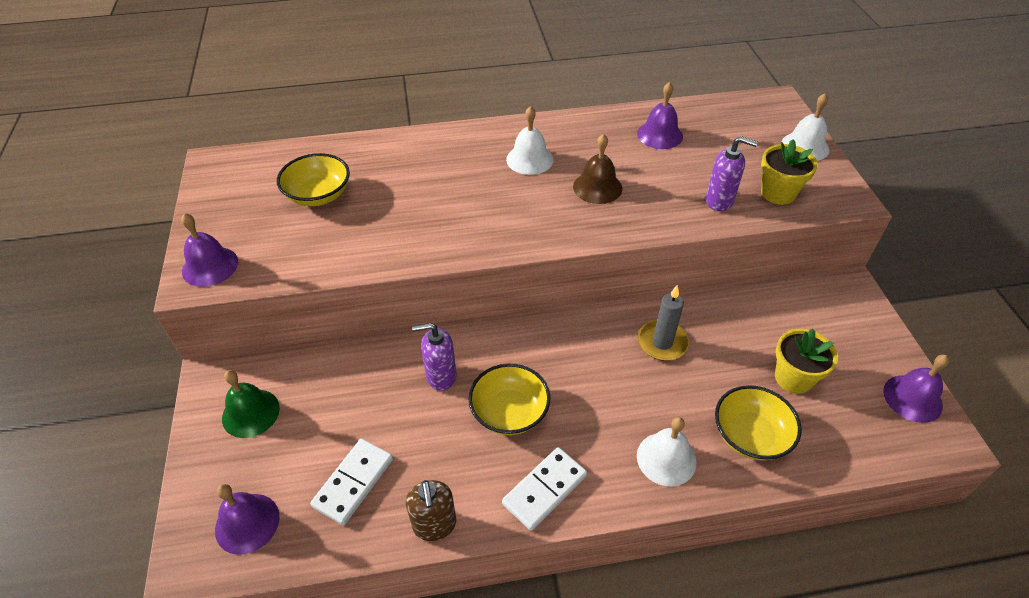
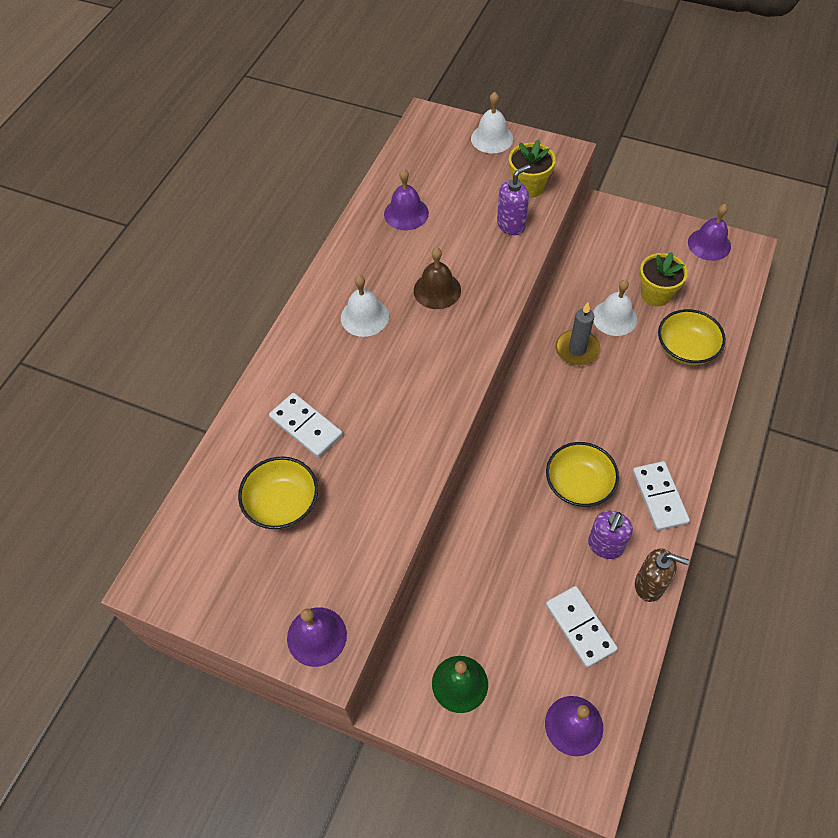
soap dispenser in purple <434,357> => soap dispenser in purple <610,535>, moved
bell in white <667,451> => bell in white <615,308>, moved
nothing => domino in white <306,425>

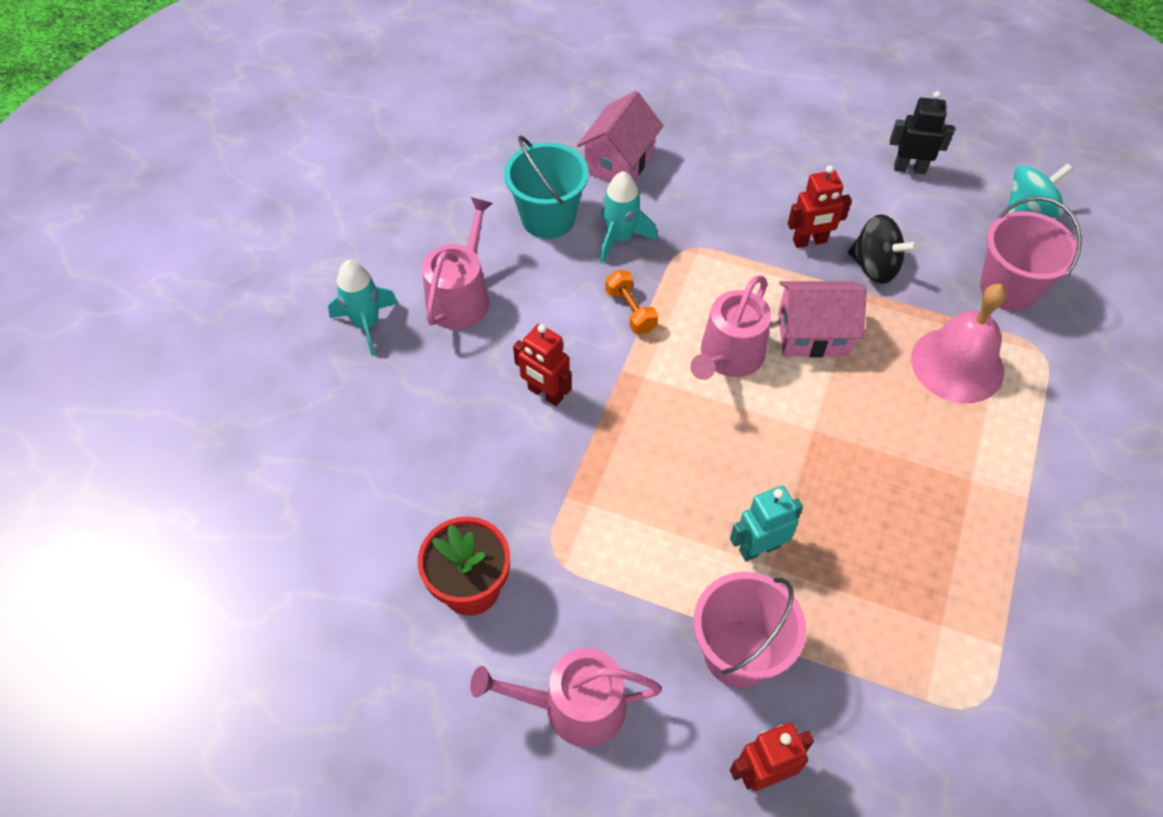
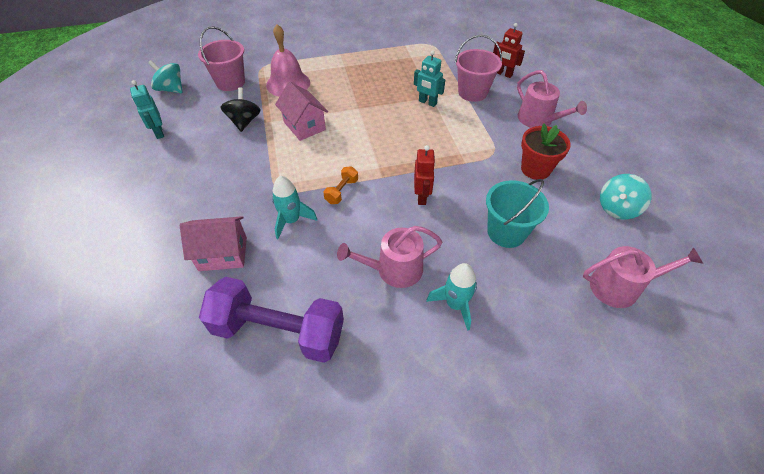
bucket in turquoise <546,187> => bucket in turquoise <517,213>, moved
watering can in pink <730,327> => watering can in pink <643,277>, moved
robot in red <820,206> => nothing
robot in black <922,132> => robot in turquoise <147,109>
nothing => dumbbell in purple <271,320>
nothing => spinning top in turquoise <626,197>

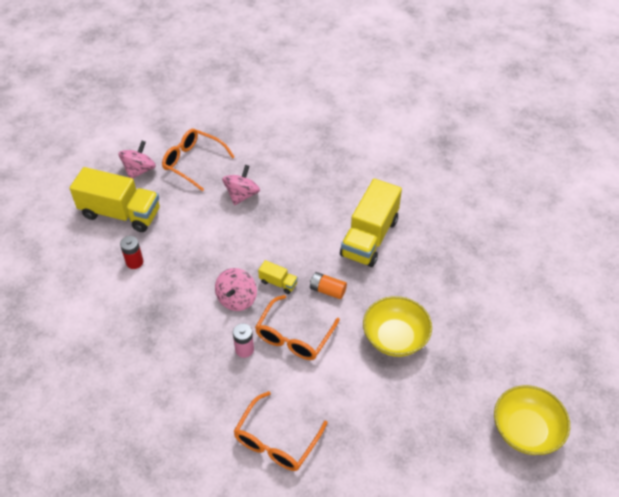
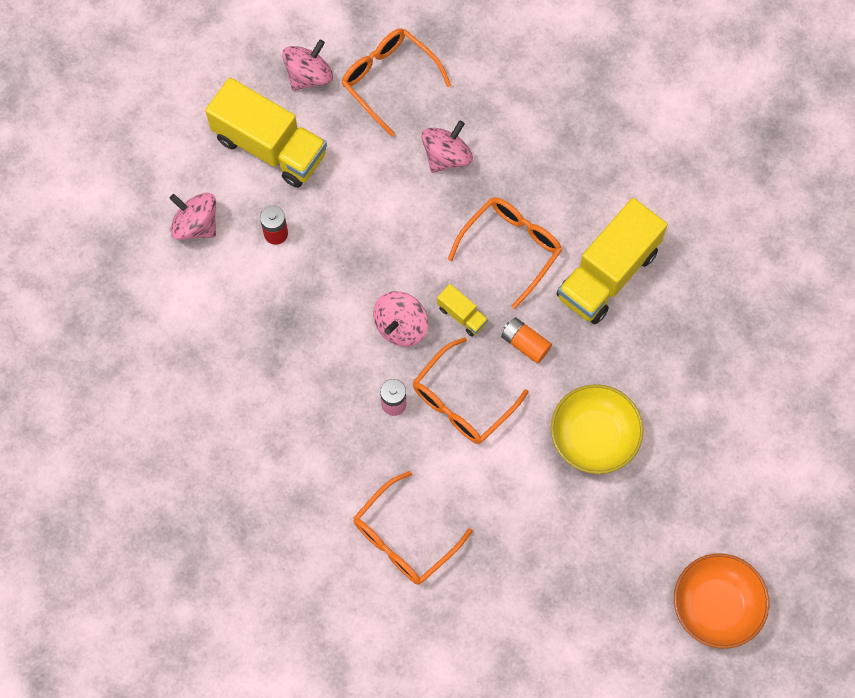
bowl in yellow <532,420> => bowl in orange <721,601>
nothing => spinning top in pink <193,216>
nothing => glasses in orange <505,253>

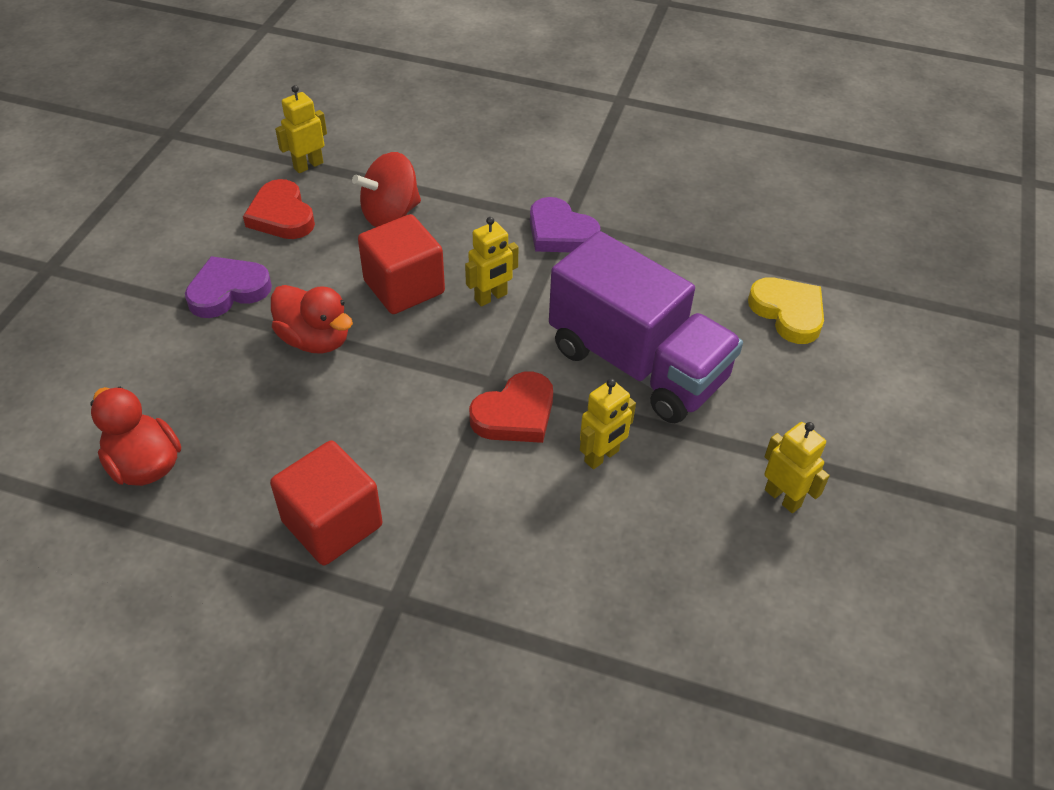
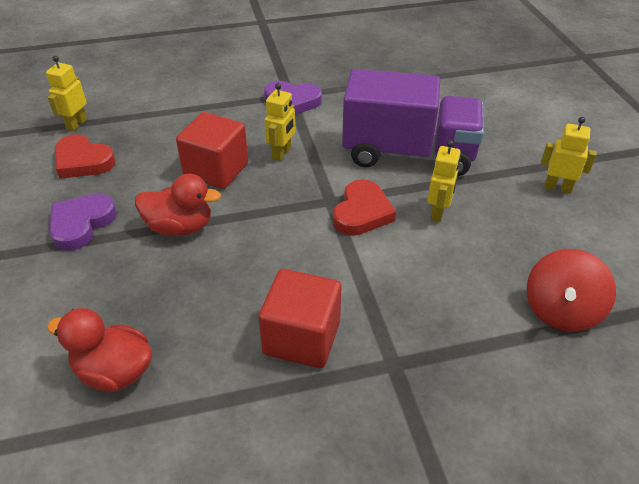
spinning top in red <386,189> => spinning top in red <571,290>, moved
heart in yellow <786,310> => nothing

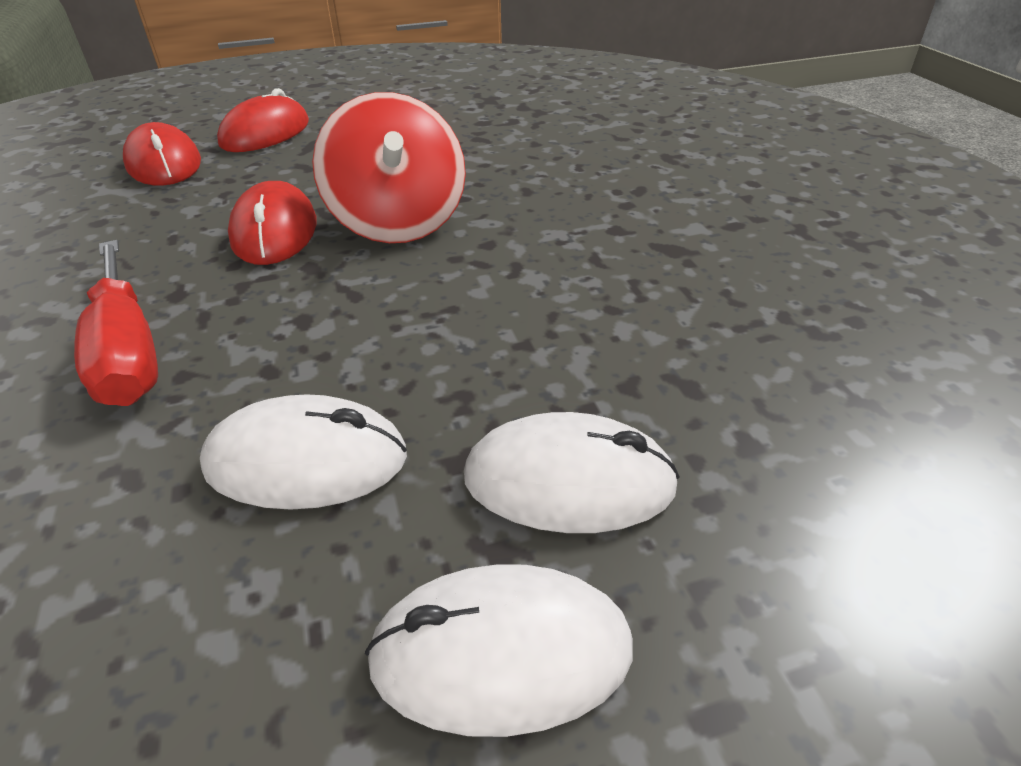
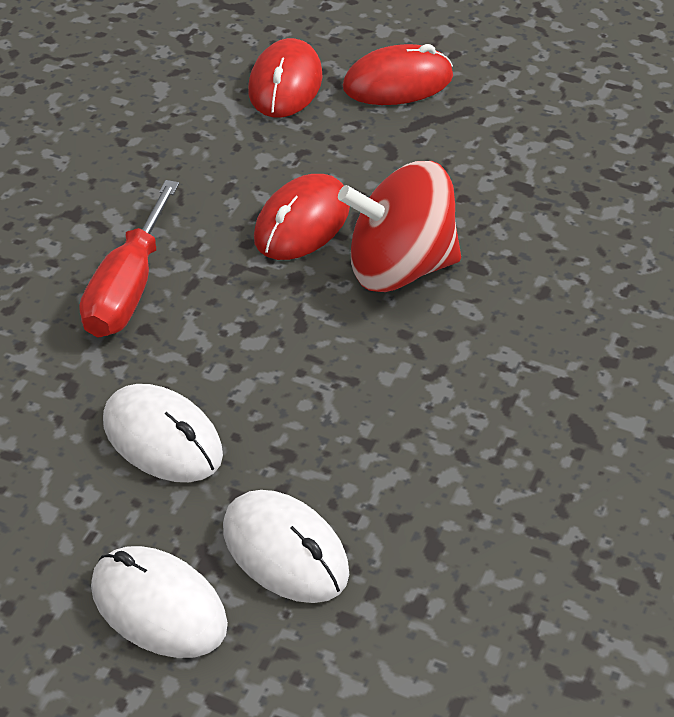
spinning top in red <389,167> => spinning top in red <399,226>, 60 degrees clockwise

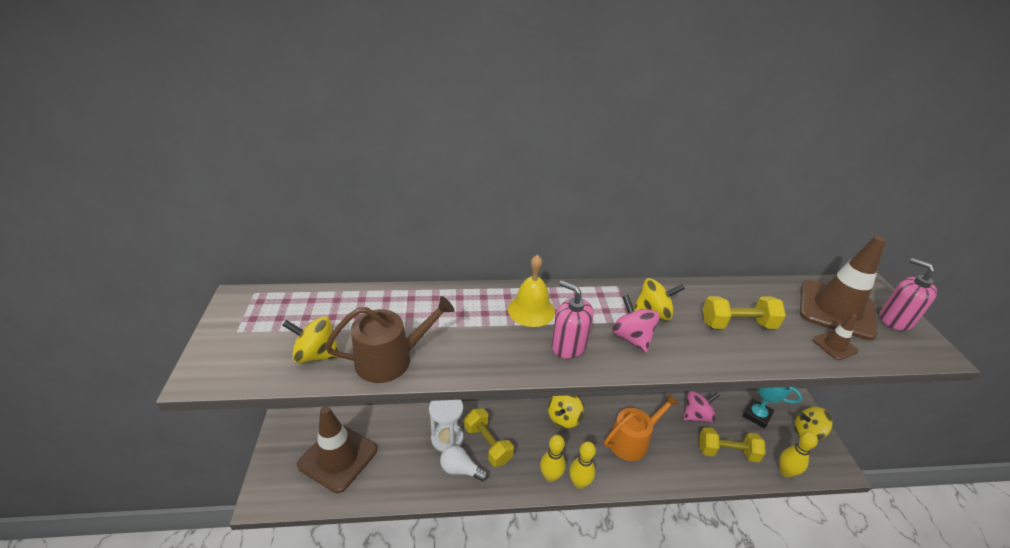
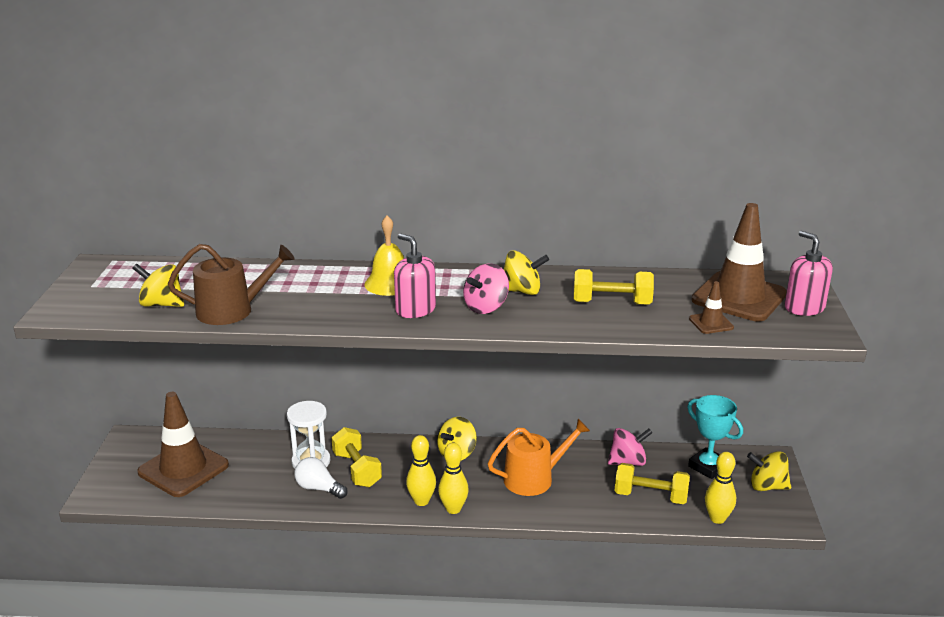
spinning top in pink <636,323> => spinning top in pink <486,288>, 120 degrees counterclockwise

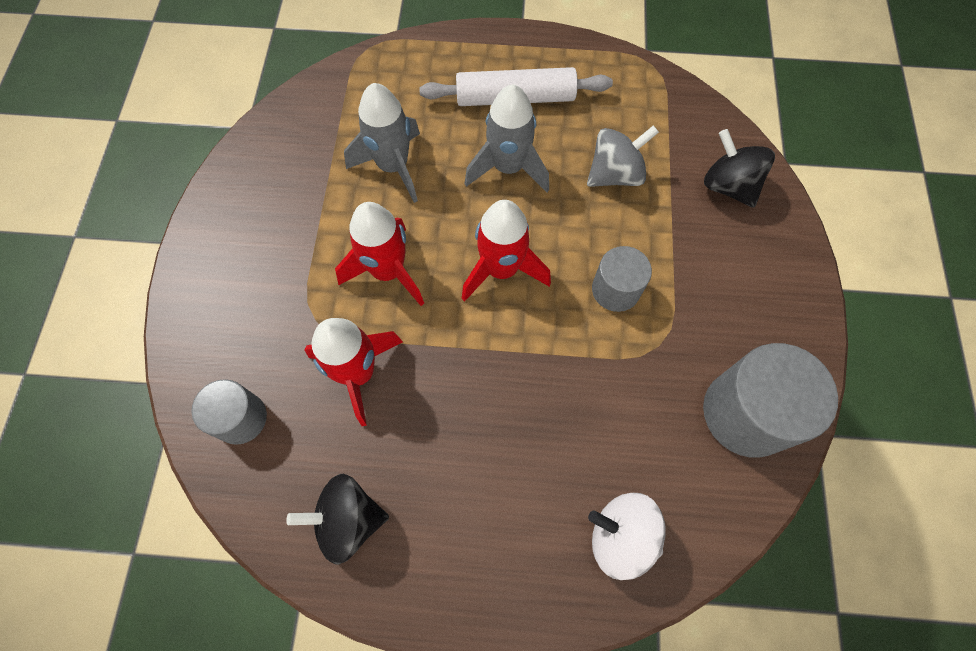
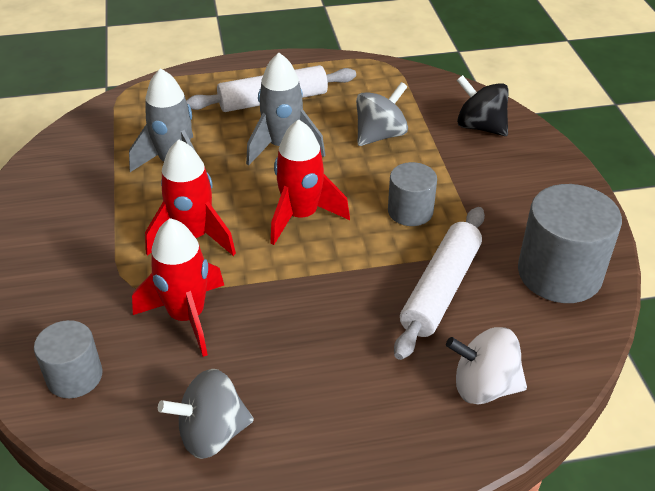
spinning top in black <337,519> => spinning top in grey <206,414>
nothing => rolling pin in white <439,283>

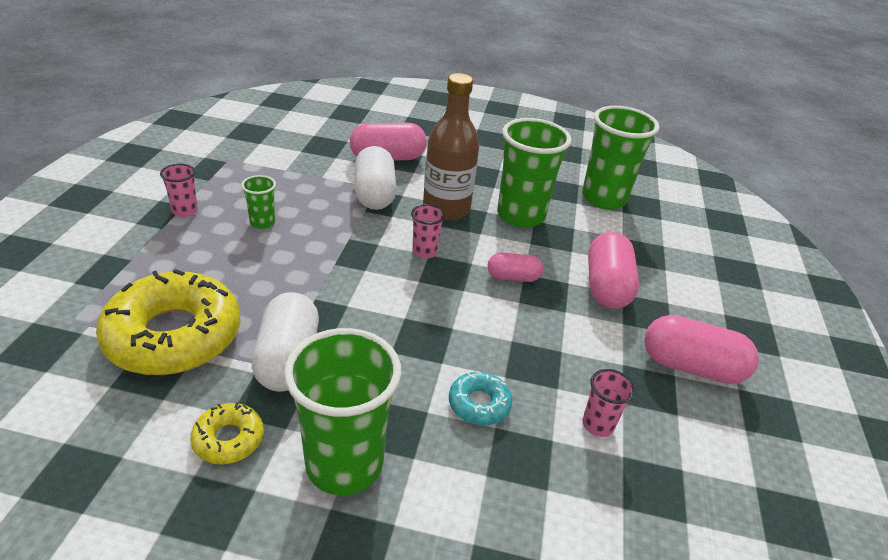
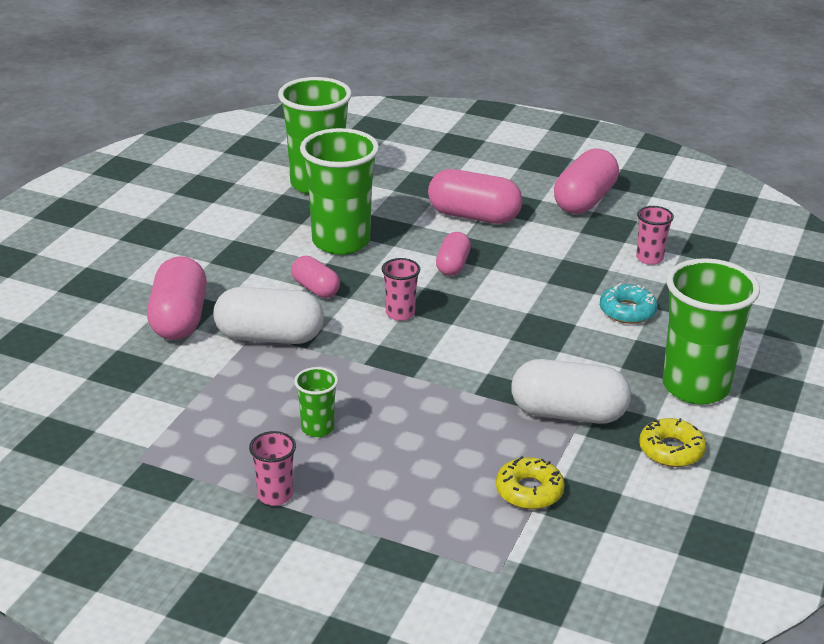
donut in yellow <168,322> => donut in yellow <530,482>, x0.46
bottle in brown <451,146> => capsule in pink <315,277>

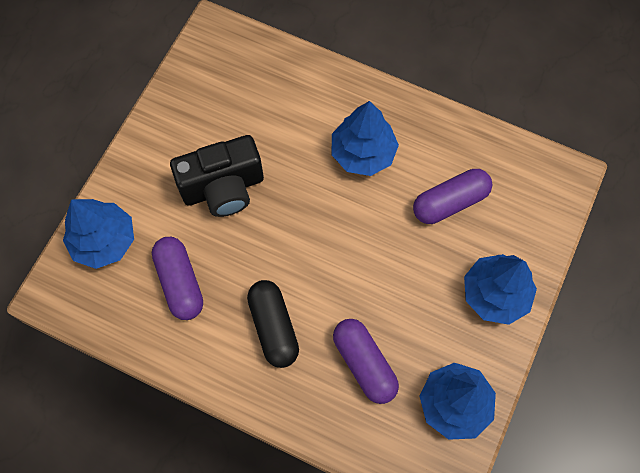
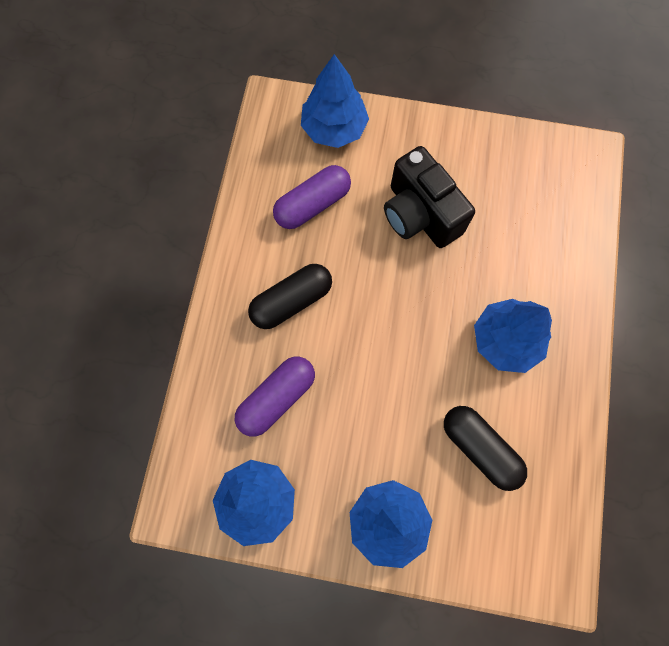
capsule in purple <452,196> => capsule in black <485,448>

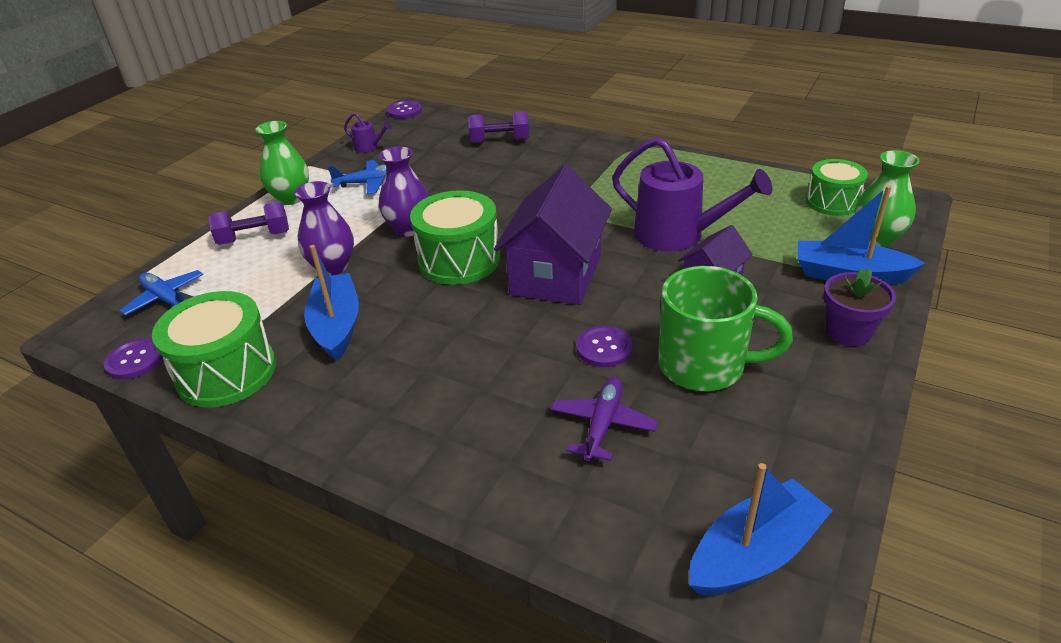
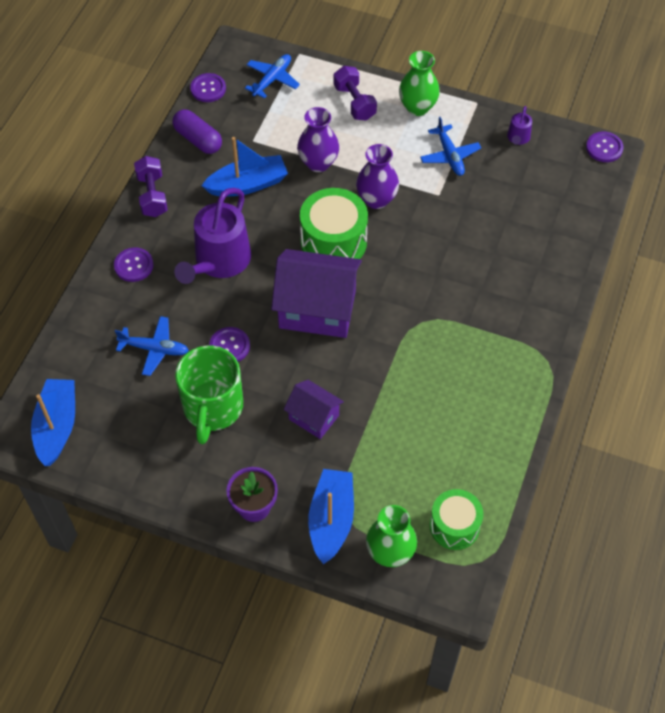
drum in green <214,349> => capsule in purple <197,131>
dumbbell in purple <498,127> => dumbbell in purple <151,186>, moved
plane in purple <604,419> => plane in blue <152,346>
watering can in purple <692,194> => watering can in purple <212,236>, moved
boat in blue <761,529> => boat in blue <53,422>, 135 degrees counterclockwise
nothing => button in purple <134,265>

